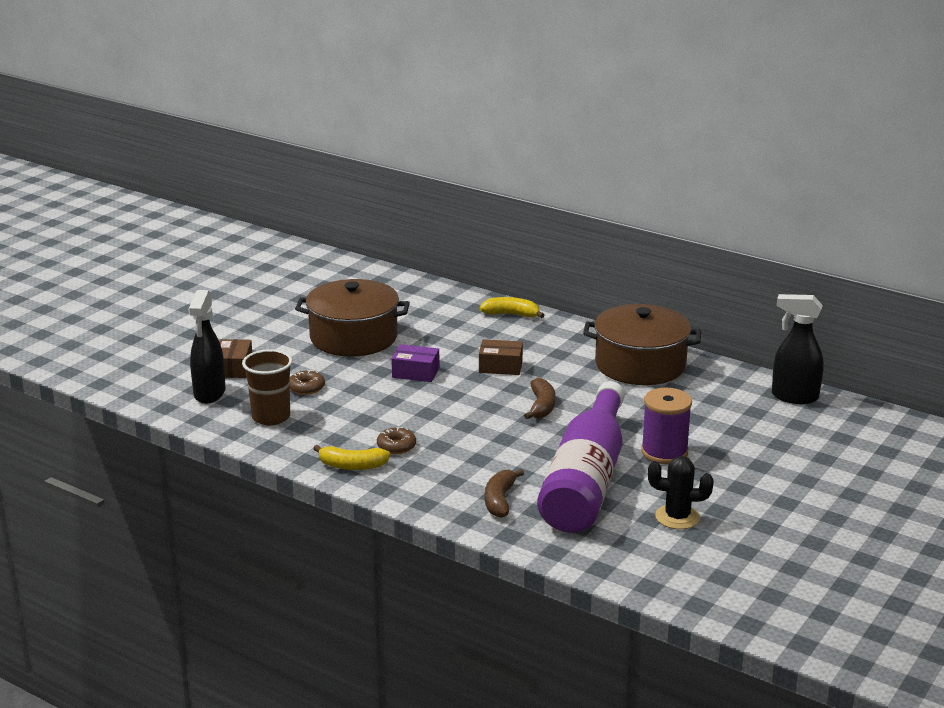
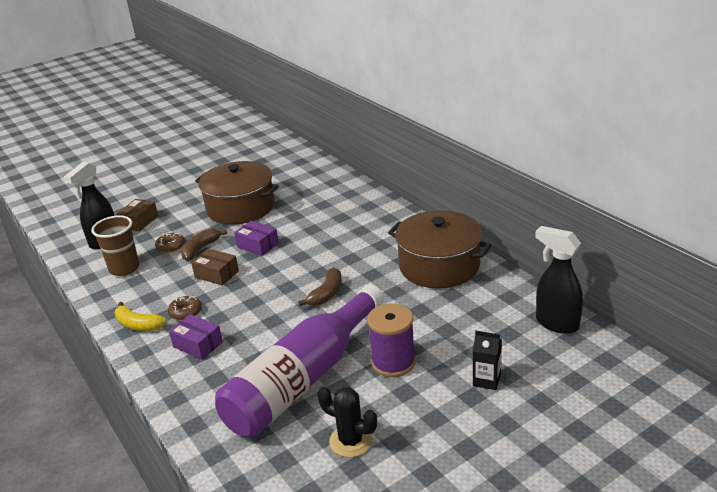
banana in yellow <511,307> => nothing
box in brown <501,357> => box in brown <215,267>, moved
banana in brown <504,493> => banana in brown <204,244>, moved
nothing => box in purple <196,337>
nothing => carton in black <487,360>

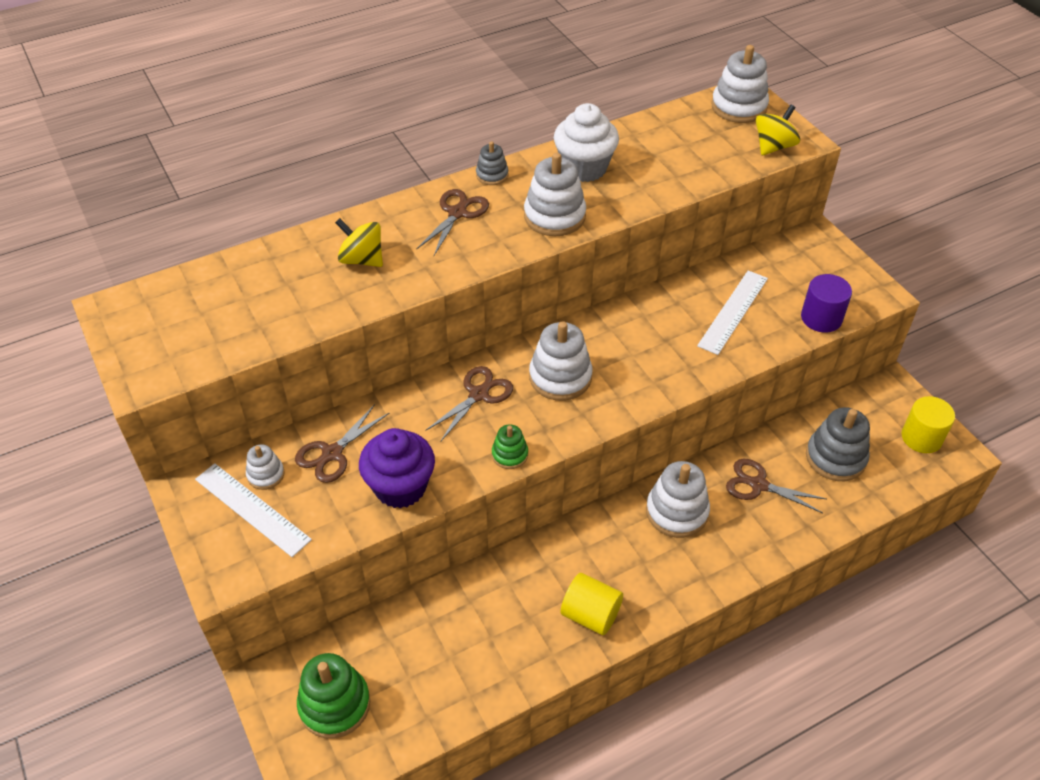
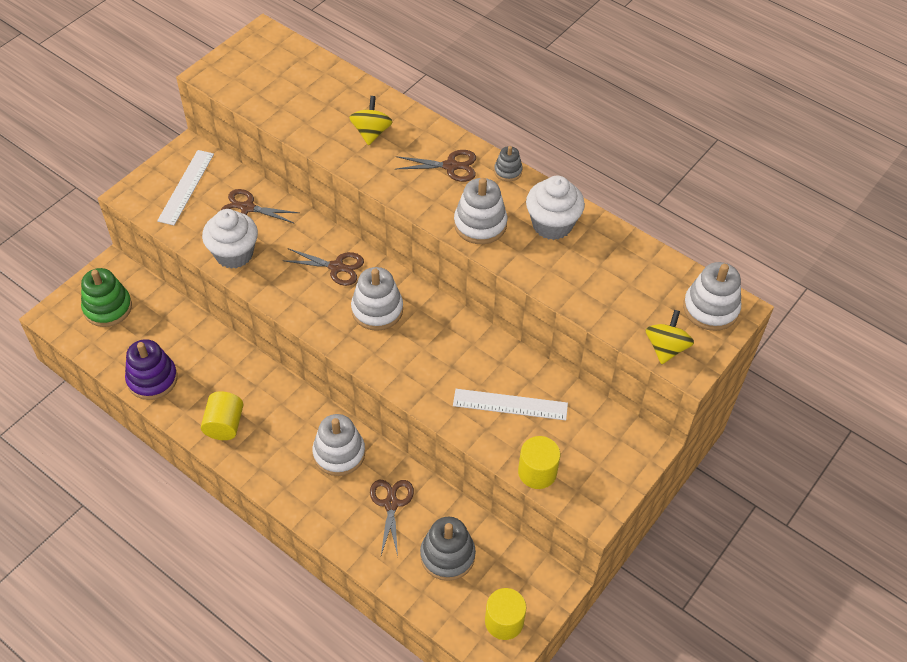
stacking toy in white <265,467> => nothing
cupcake in purple <397,468> => cupcake in white <230,239>
stacking toy in green <510,446> => nothing
spinning top in yellow <778,130> => spinning top in yellow <670,337>, 90 degrees counterclockwise
cylinder in purple <826,303> => cylinder in yellow <539,462>
nothing => stacking toy in purple <151,369>

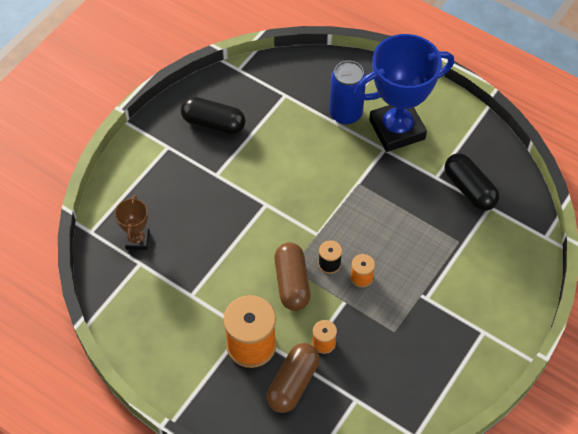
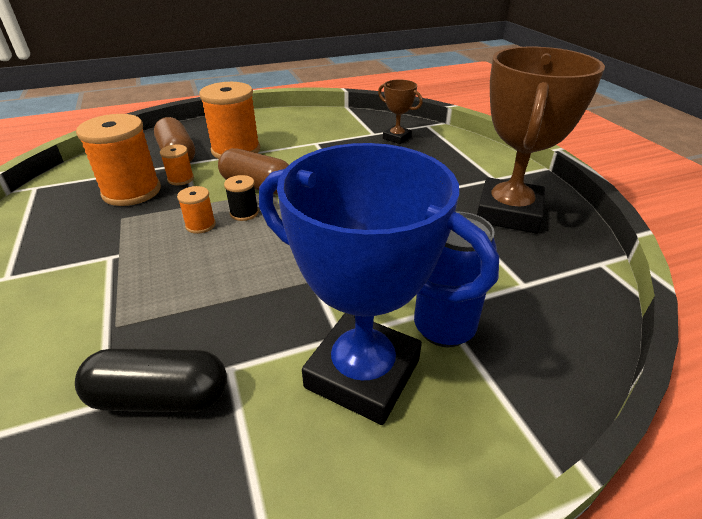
capsule in black <213,116> => trophy in brown <541,140>
trophy in blue <404,93> => trophy in blue <379,284>, 75 degrees counterclockwise
nothing => spool in orange <118,160>

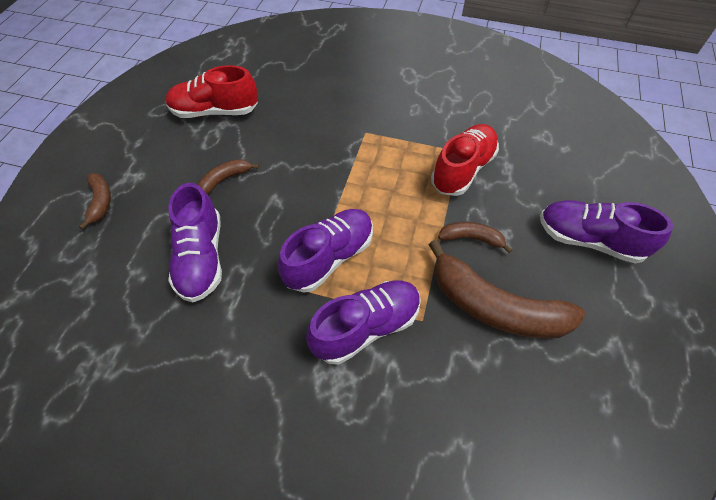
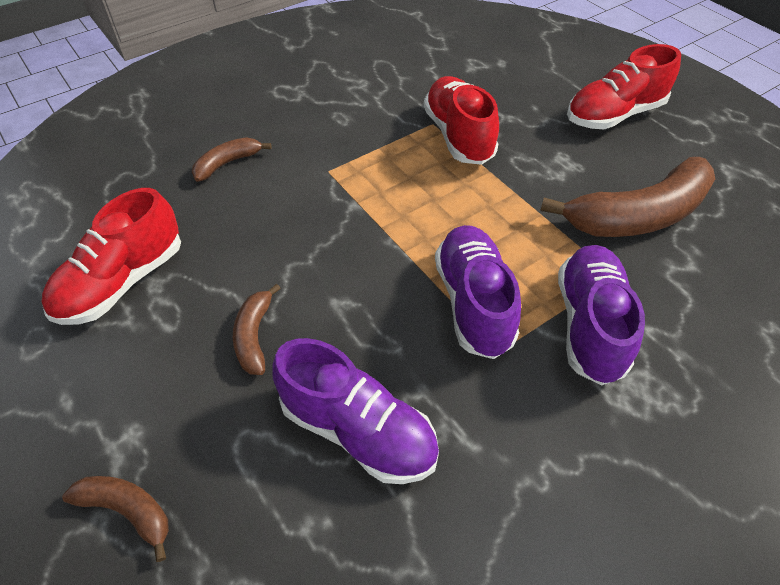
banana in brown <475,237> => banana in brown <232,159>, moved
shoe in purple <606,231> => shoe in red <624,86>

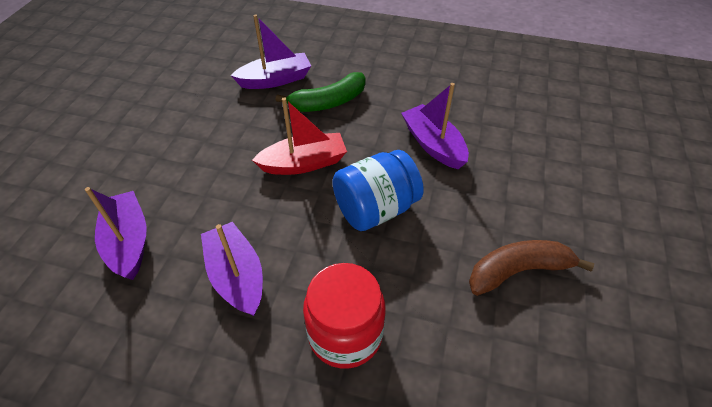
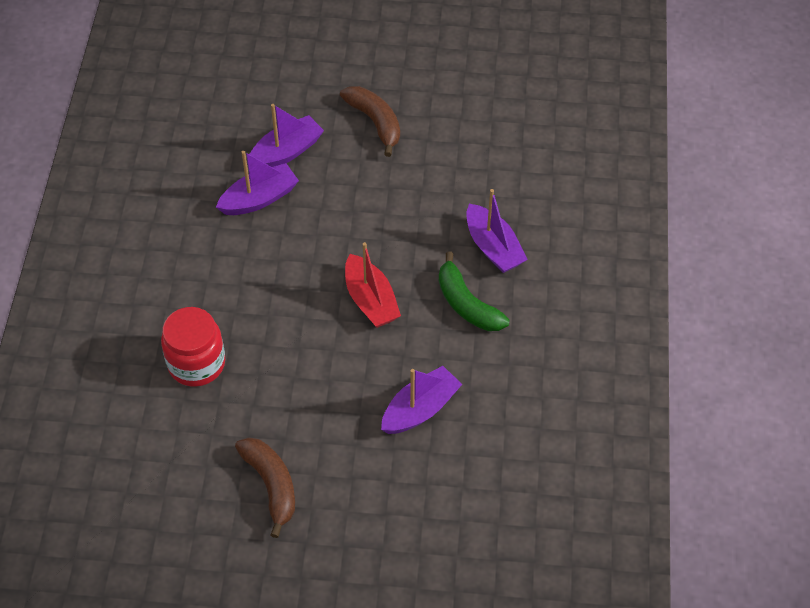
boat in purple <232,269> => boat in purple <285,135>, moved
jar in blue <378,190> => nothing
nothing => banana in brown <370,121>

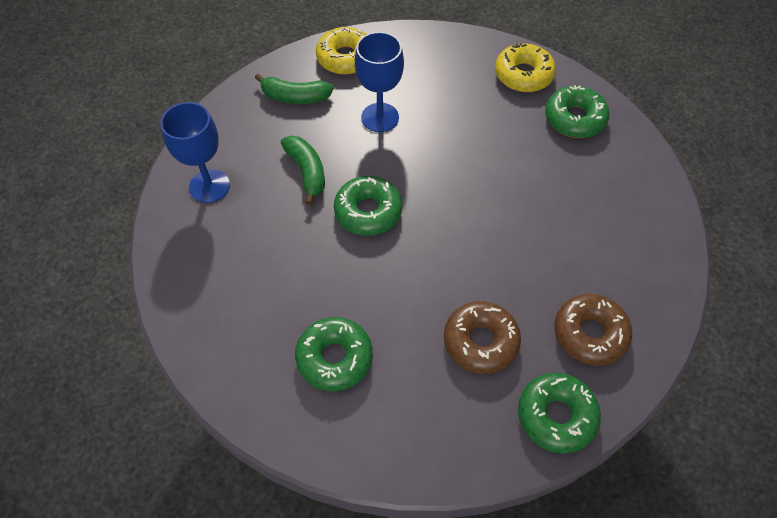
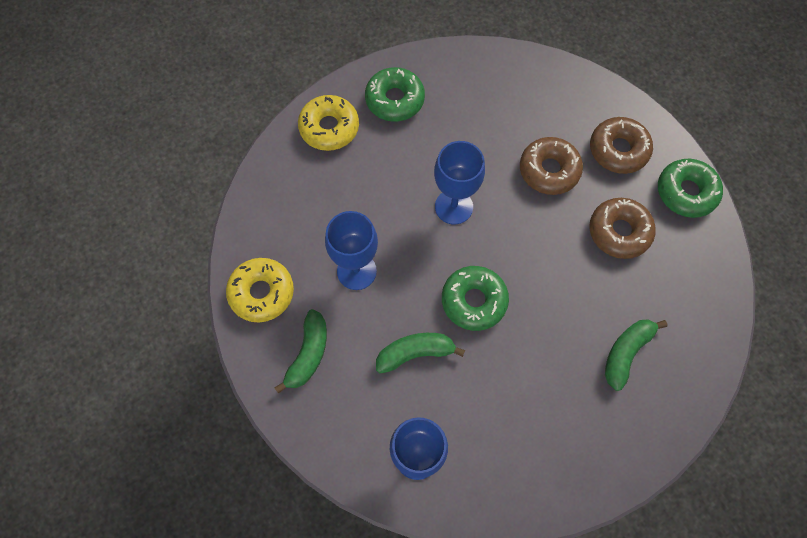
donut in green <334,354> => banana in green <636,355>
nothing => goblet in blue <459,182>
nothing => donut in brown <551,166>

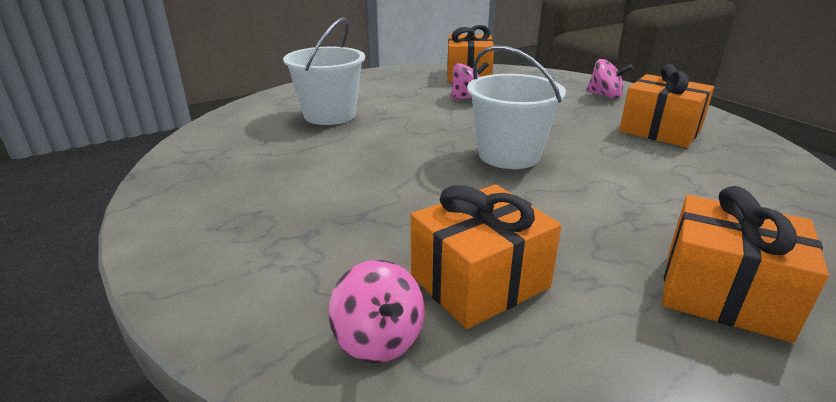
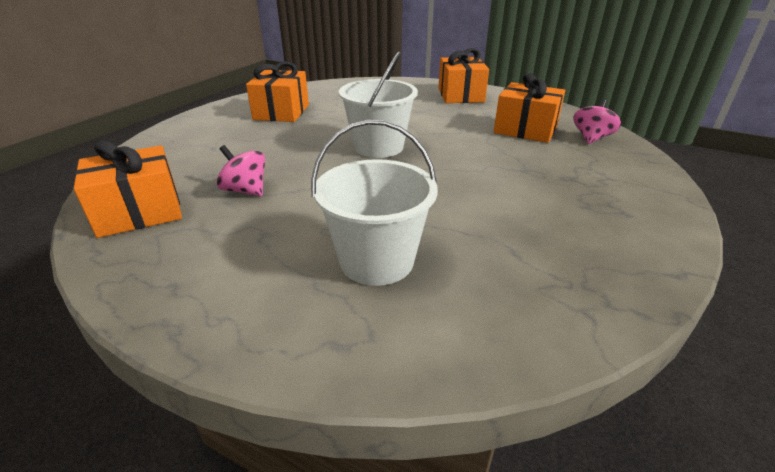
spinning top in pink <609,79> => nothing

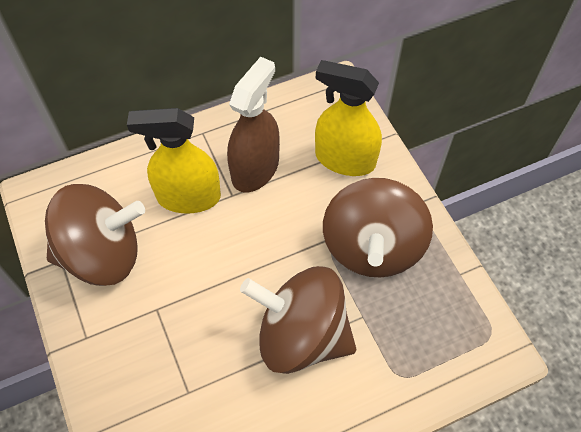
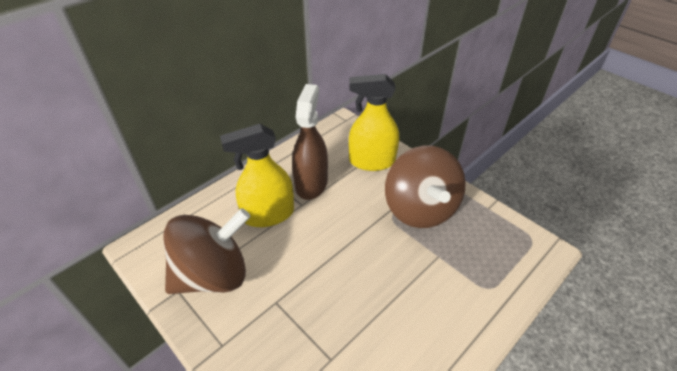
spinning top in brown <298,320> => nothing

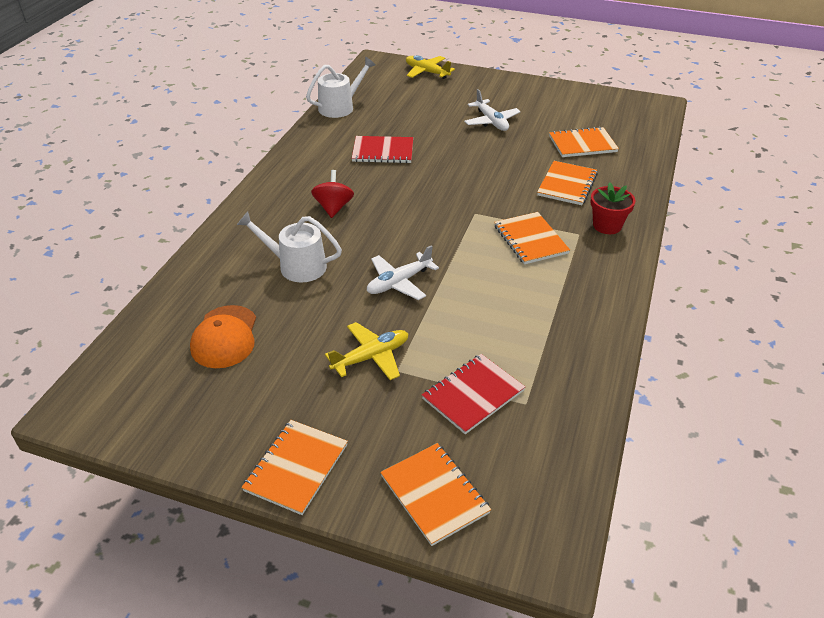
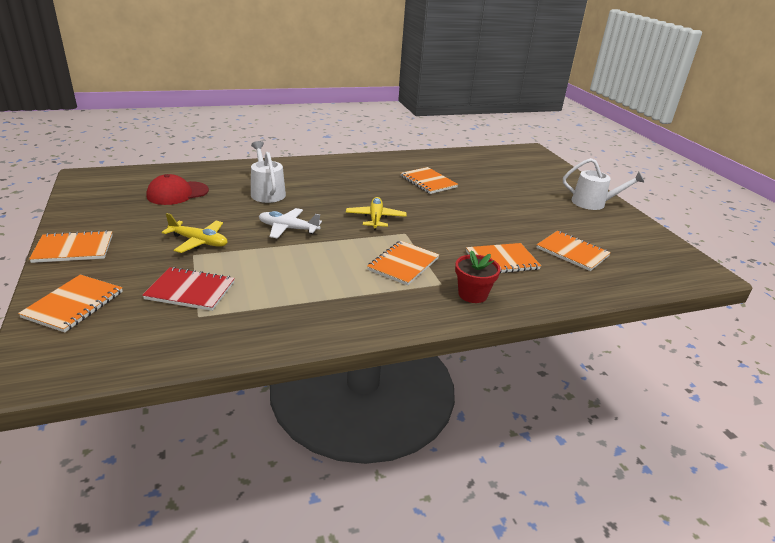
cap in orange <223,336> => cap in red <177,189>
watering can in white <341,87> => watering can in white <603,184>, moved
spinning top in red <332,194> => nothing
notebook in red <382,149> => notebook in orange <429,180>
plane in yellow <430,67> => plane in yellow <376,213>, moved
plane in white <492,110> => nothing

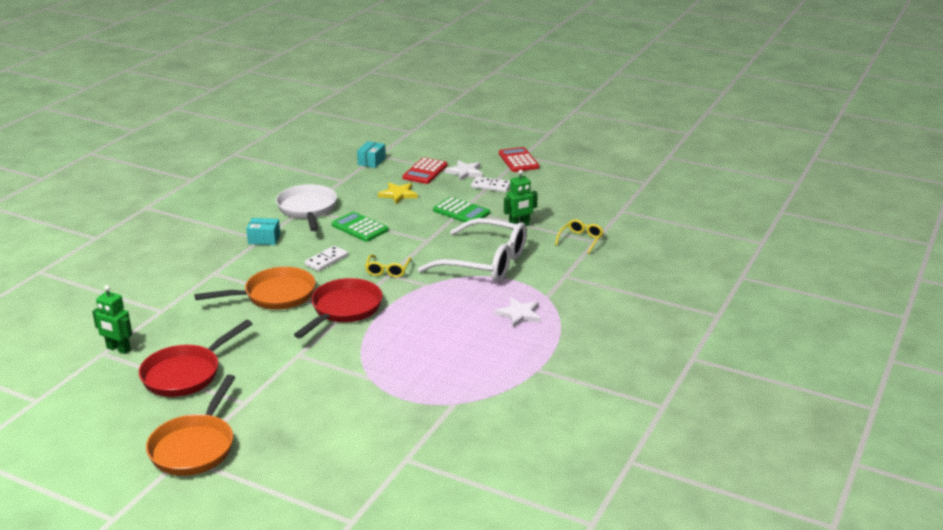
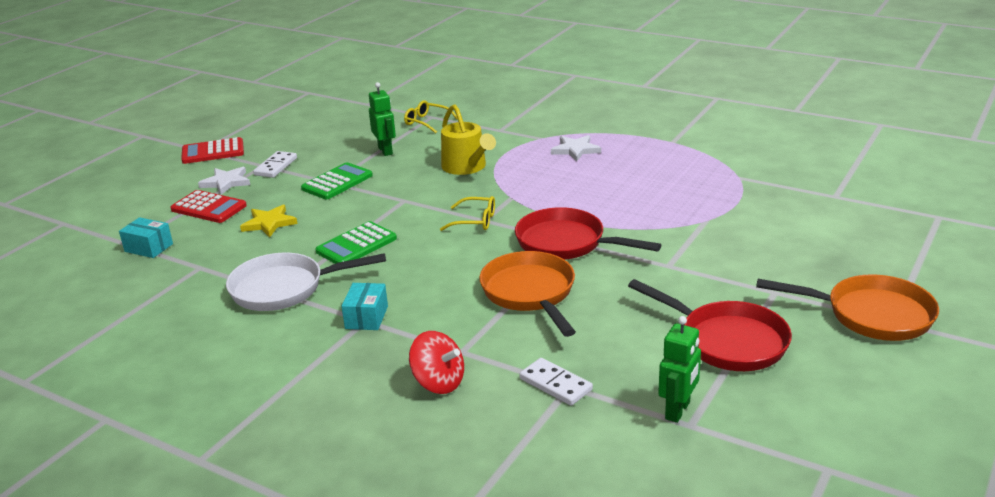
domino in white <326,258> => domino in white <556,382>, moved
glasses in white <472,250> => watering can in yellow <468,139>
nothing => spinning top in red <436,362>

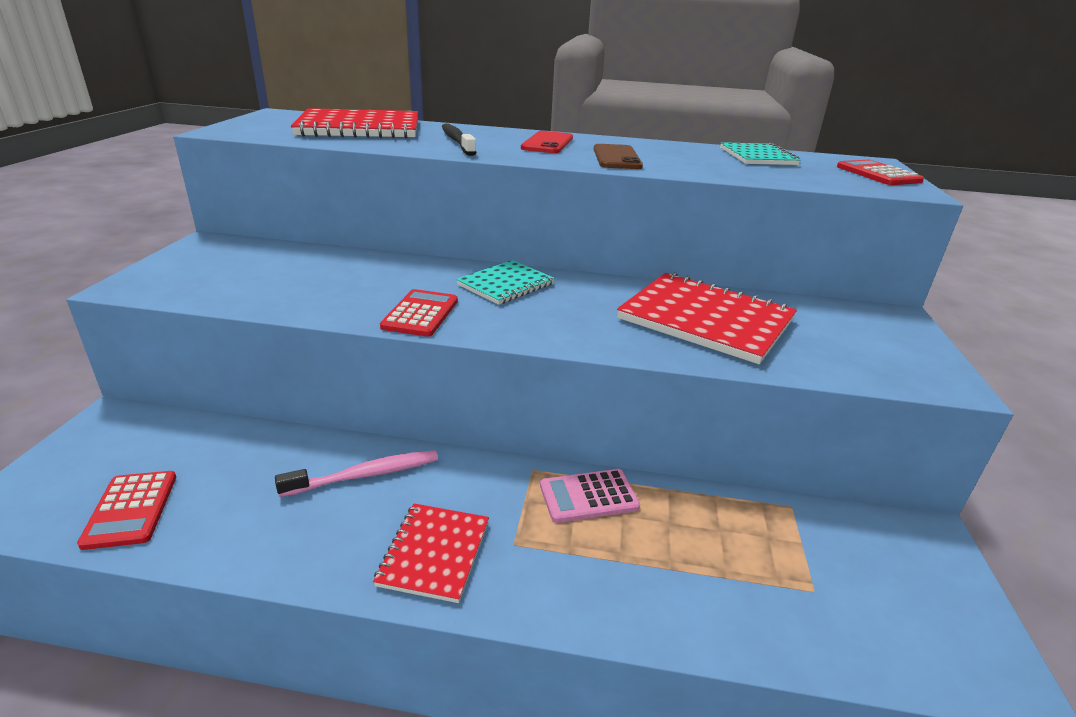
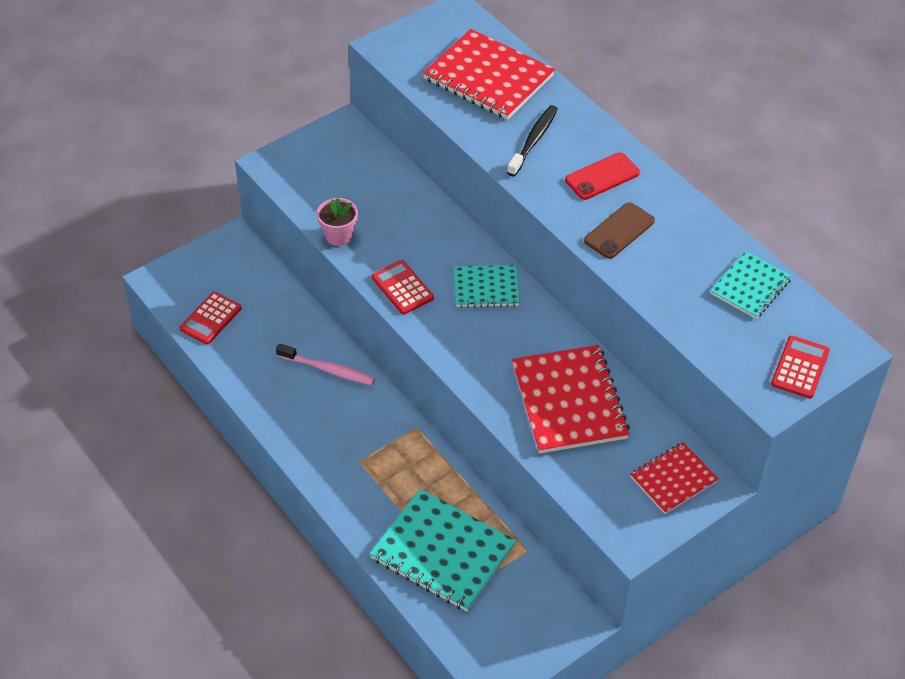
notebook in red <431,553> => notebook in red <674,478>, moved
calculator in red <419,313> => calculator in red <403,287>, 90 degrees counterclockwise
calculator in pink <590,496> => nothing
nothing => flower pot in pink <337,222>
nothing => notebook in turquoise <443,550>

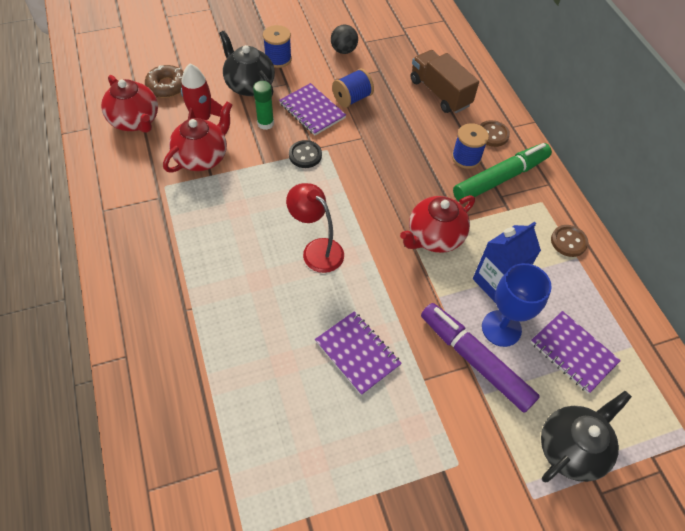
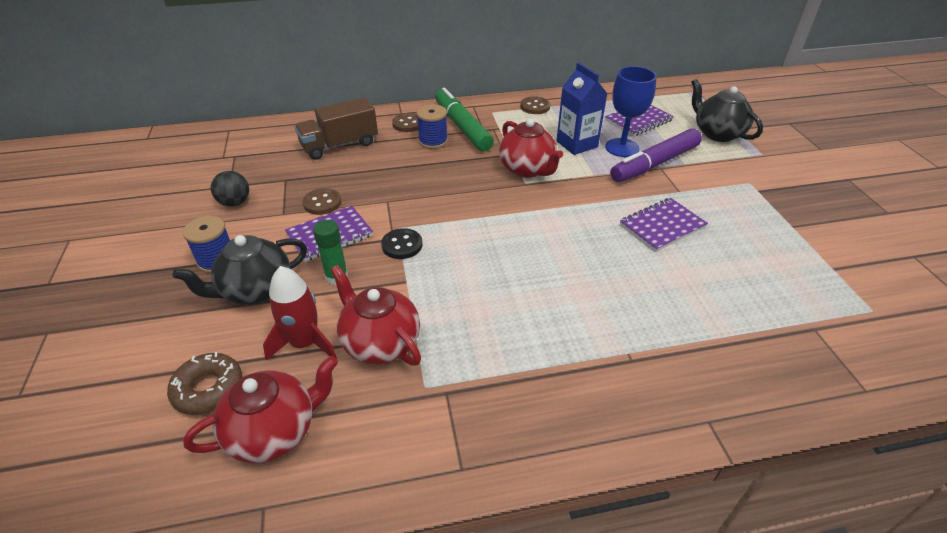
lamp in red <315,228> => nothing
spool in blue <353,88> => button in brown <322,201>

